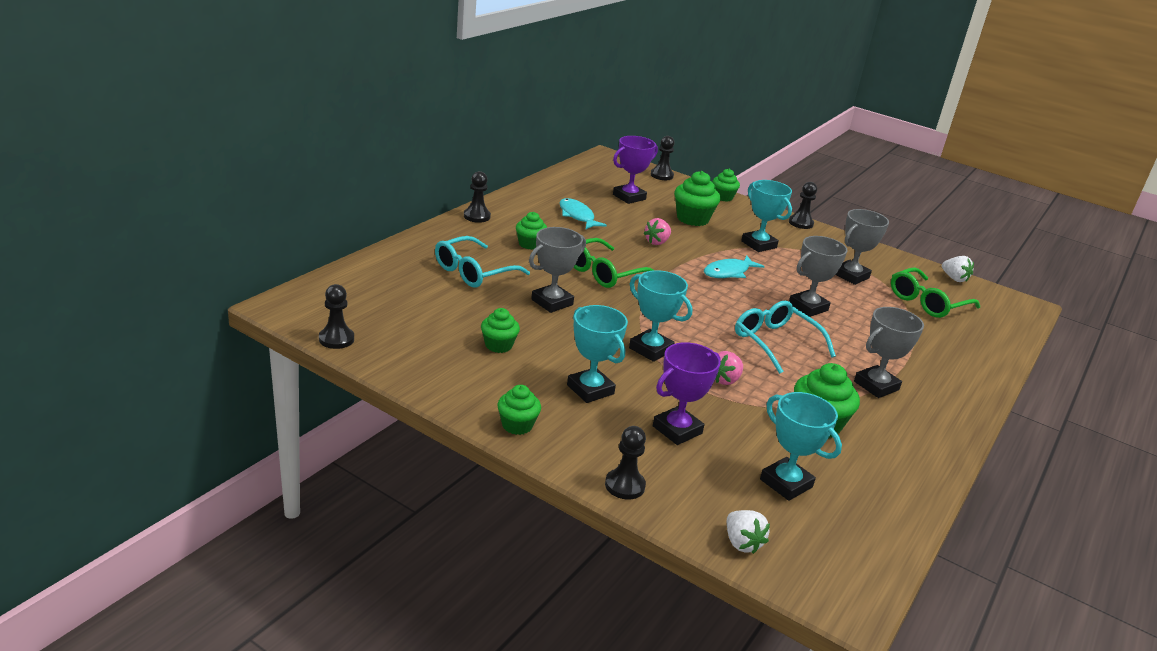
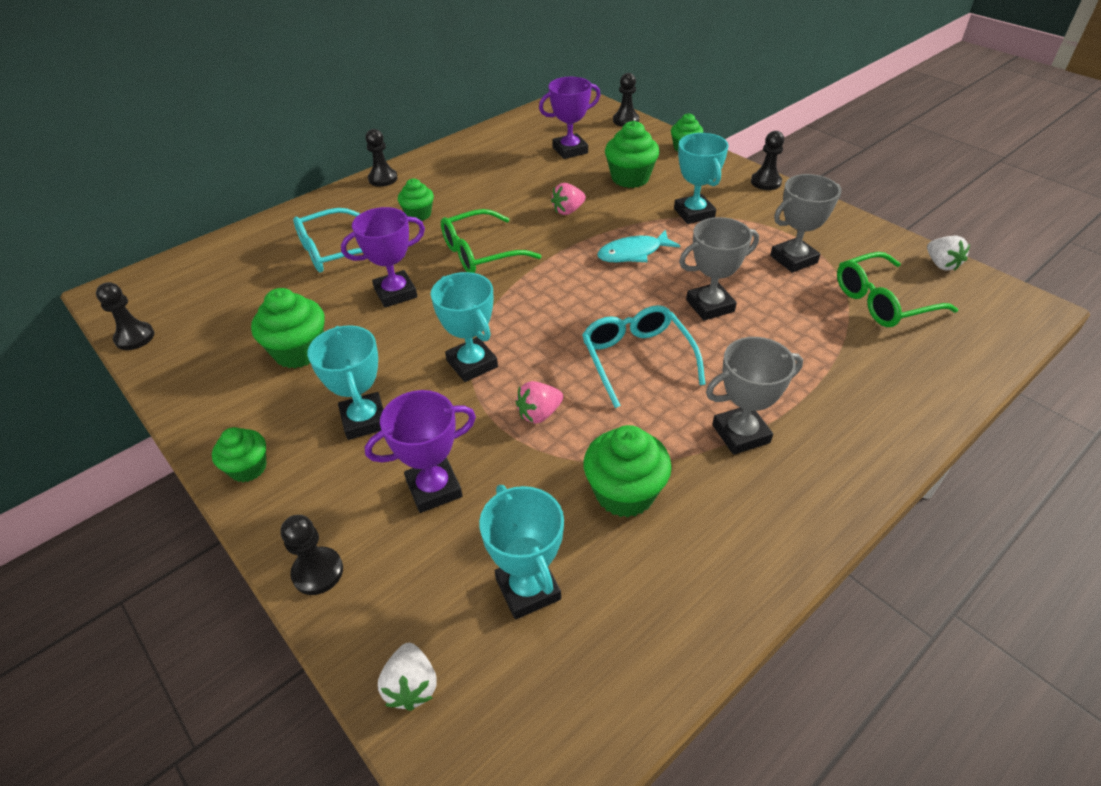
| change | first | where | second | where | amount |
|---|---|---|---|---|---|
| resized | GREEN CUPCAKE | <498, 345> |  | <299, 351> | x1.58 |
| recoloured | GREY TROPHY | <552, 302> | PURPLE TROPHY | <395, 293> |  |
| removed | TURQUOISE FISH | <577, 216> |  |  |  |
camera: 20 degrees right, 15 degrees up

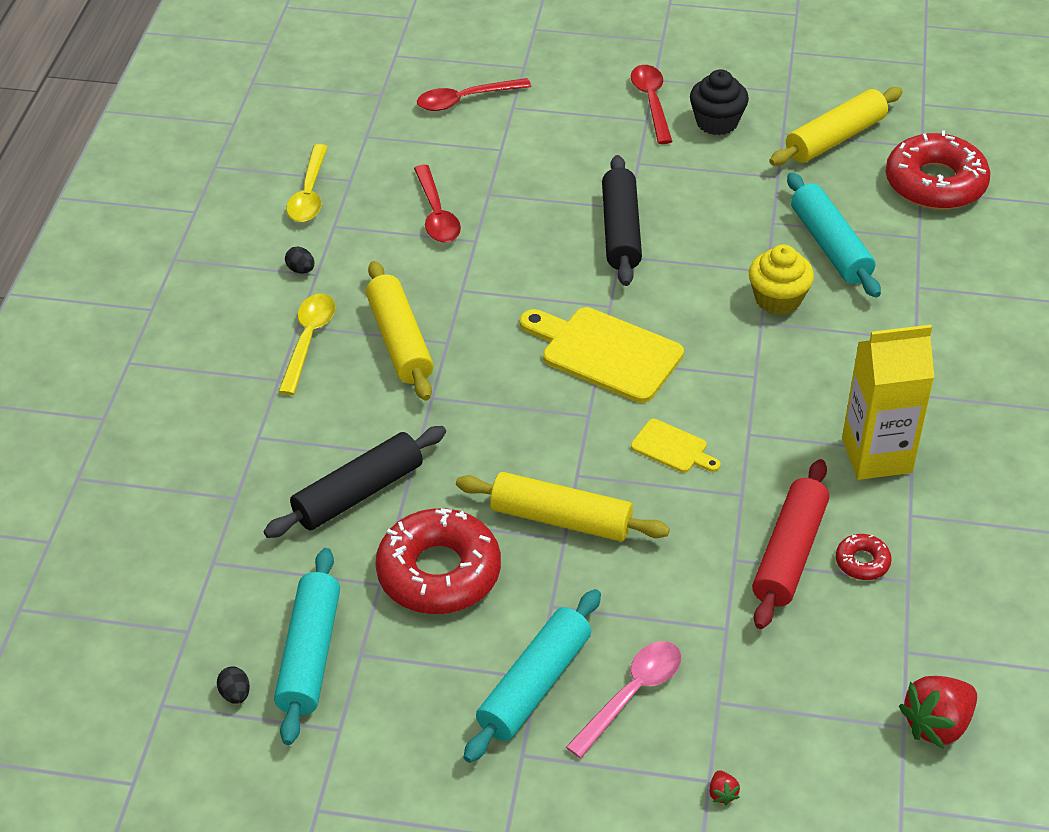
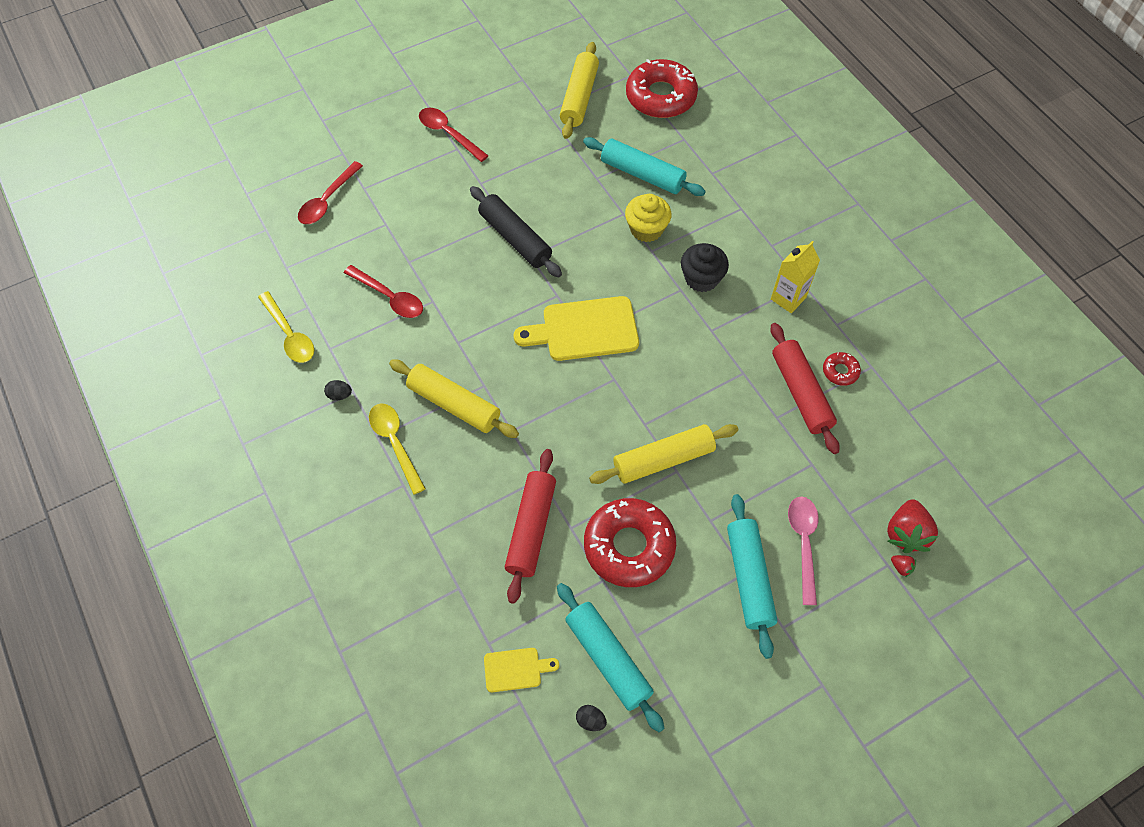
| change | first | where | second | where | amount |
|---|---|---|---|---|---|
| moved | YELLOW CUTTING BOARD | <672, 448> |  | <516, 669> |  |
| recoloured | BLACK ROLLING PIN | <358, 493> | RED ROLLING PIN | <531, 529> |  |
| moved | BLACK CUPCAKE | <717, 122> |  | <701, 278> |  |
| resized | YELLOW CARTON | <876, 455> |  | <788, 298> | x0.67 |
| moved | RED STRAWBERRY | <937, 724> |  | <906, 533> |  |
camera: 40 degrees left, 15 degrees up

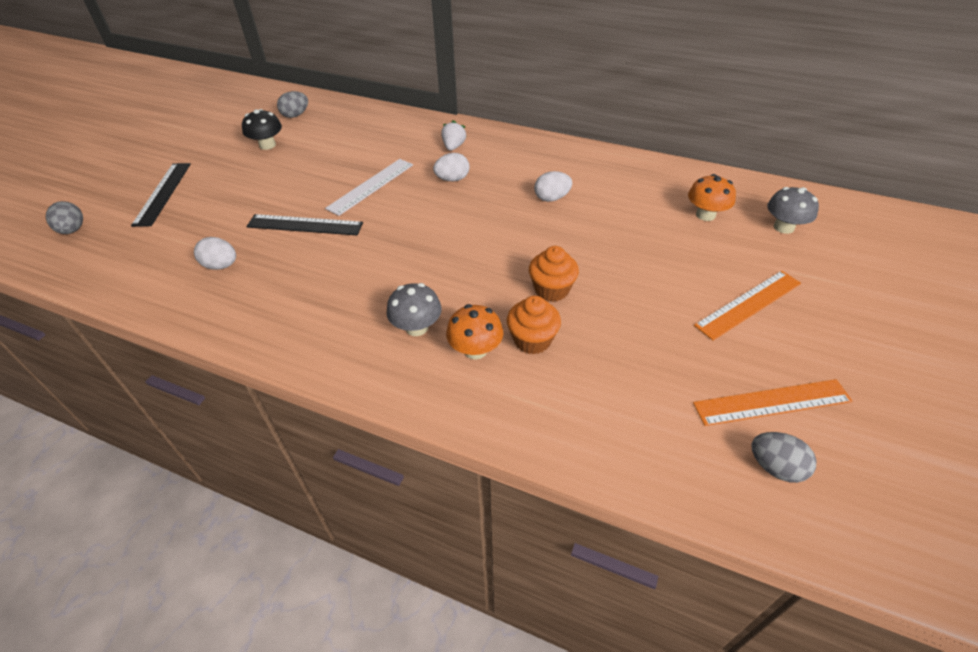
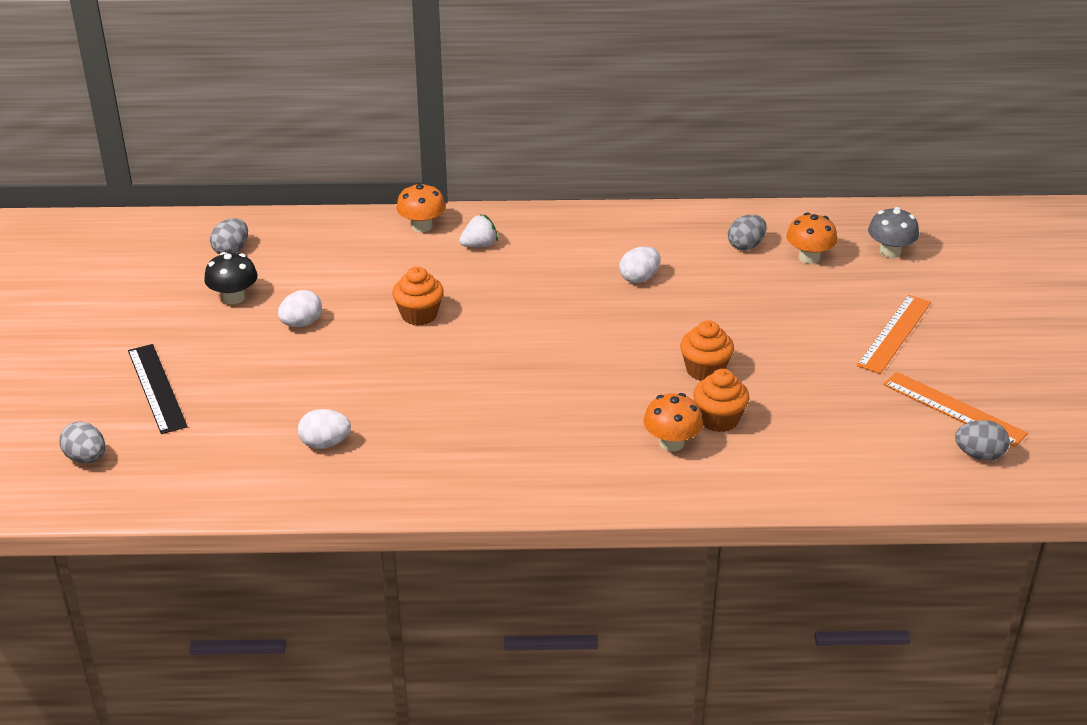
| change | first | where | second | where | amount |
|---|---|---|---|---|---|
| moved | WHITE EGG | <452, 179> |  | <301, 324> |  |
| replaced | WHITE RULER | <371, 186> | ORANGE CUPCAKE | <419, 315> |  |
| added |  |  | ORANGE MUSHROOM | <422, 226> |  |
| turned | WHITE STRAWBERRY | <453, 147> |  | <479, 245> | 75 degrees clockwise |
| added |  |  | GREY EGG | <746, 246> |  |
| turned | ORANGE RULER | <772, 402> |  | <954, 409> | 75 degrees clockwise |
| removed | BLACK RULER | <305, 225> |  |  |  |
| removed | GREY MUSHROOM | <416, 327> |  |  |  |
camera: 25 degrees left, 10 degrees down

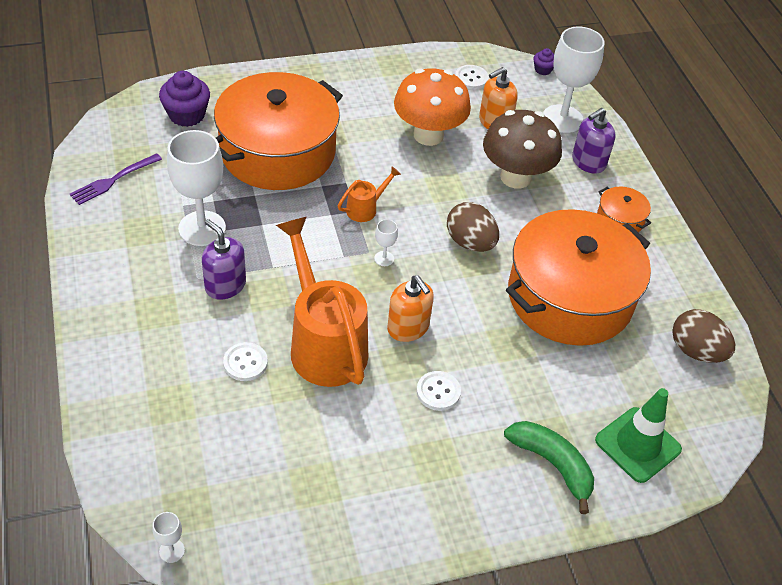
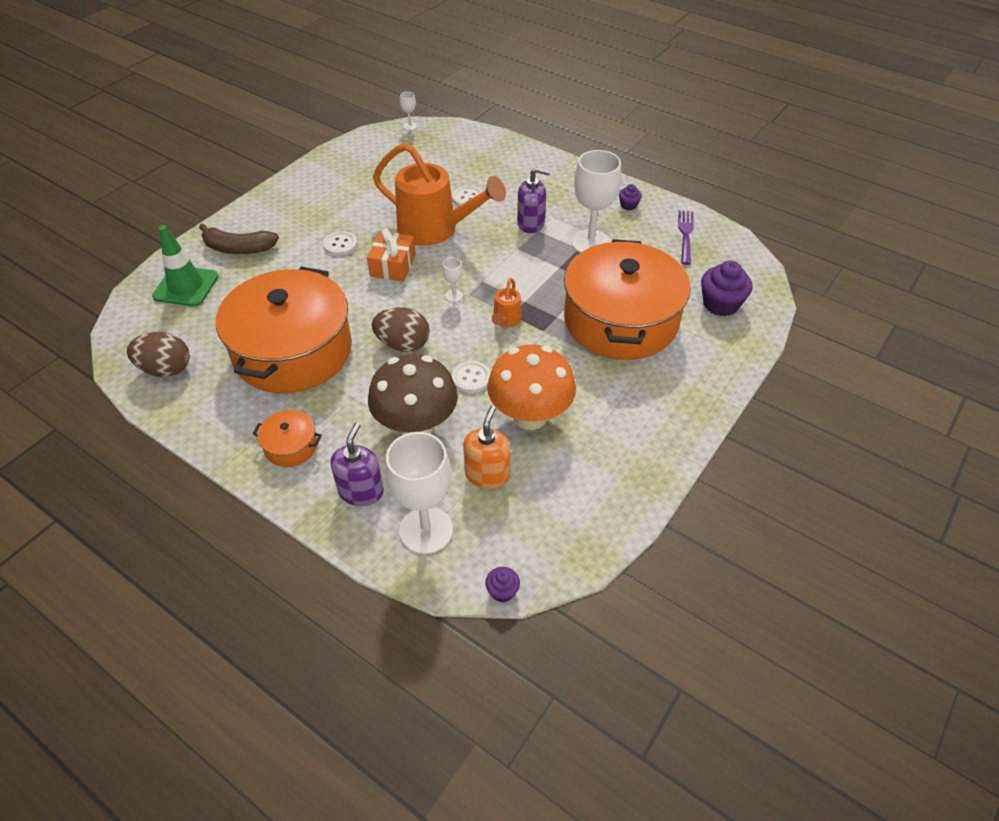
| change | first | where | second | where | amount |
|---|---|---|---|---|---|
| recoloured | GREEN BANANA | <552, 464> | BROWN BANANA | <238, 248> |  |
| replaced | ORANGE SOAP DISPENSER | <408, 328> | ORANGE GIFT | <393, 265> |  |
| moved | WHITE BUTTON | <471, 78> |  | <471, 378> |  |
| added |  |  | PURPLE CUPCAKE | <628, 205> |  |
camera: 145 degrees right, 0 degrees up

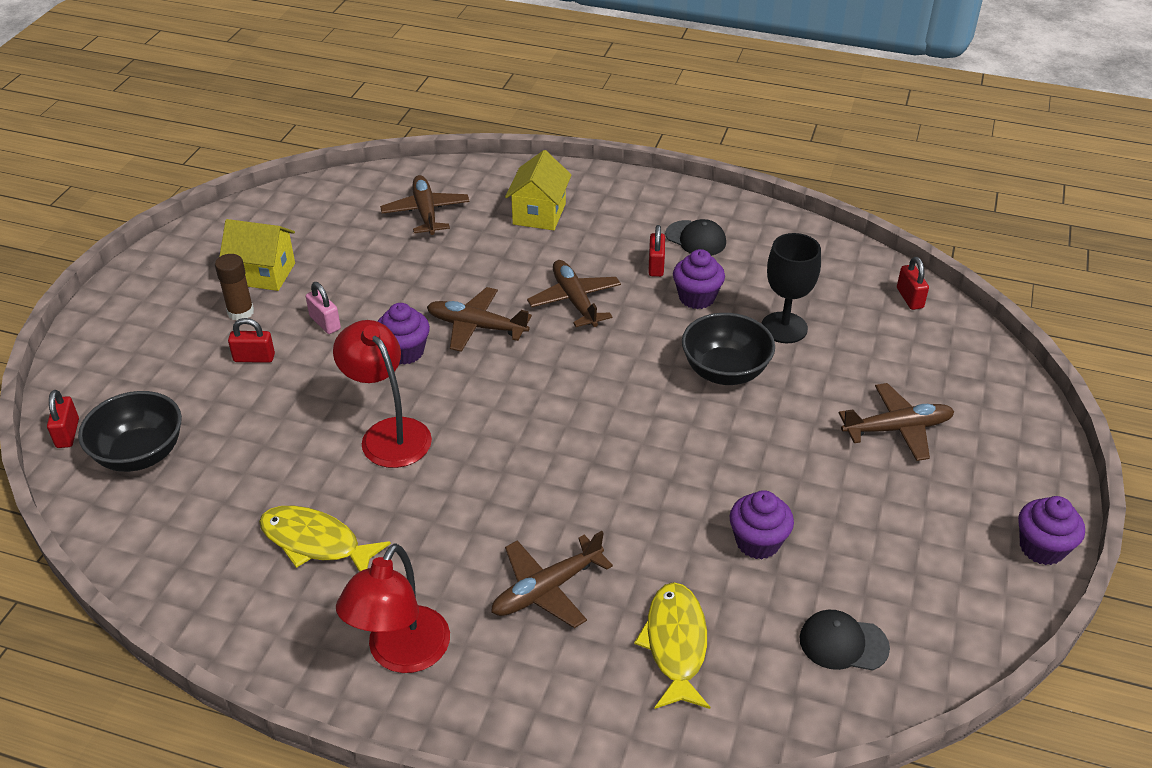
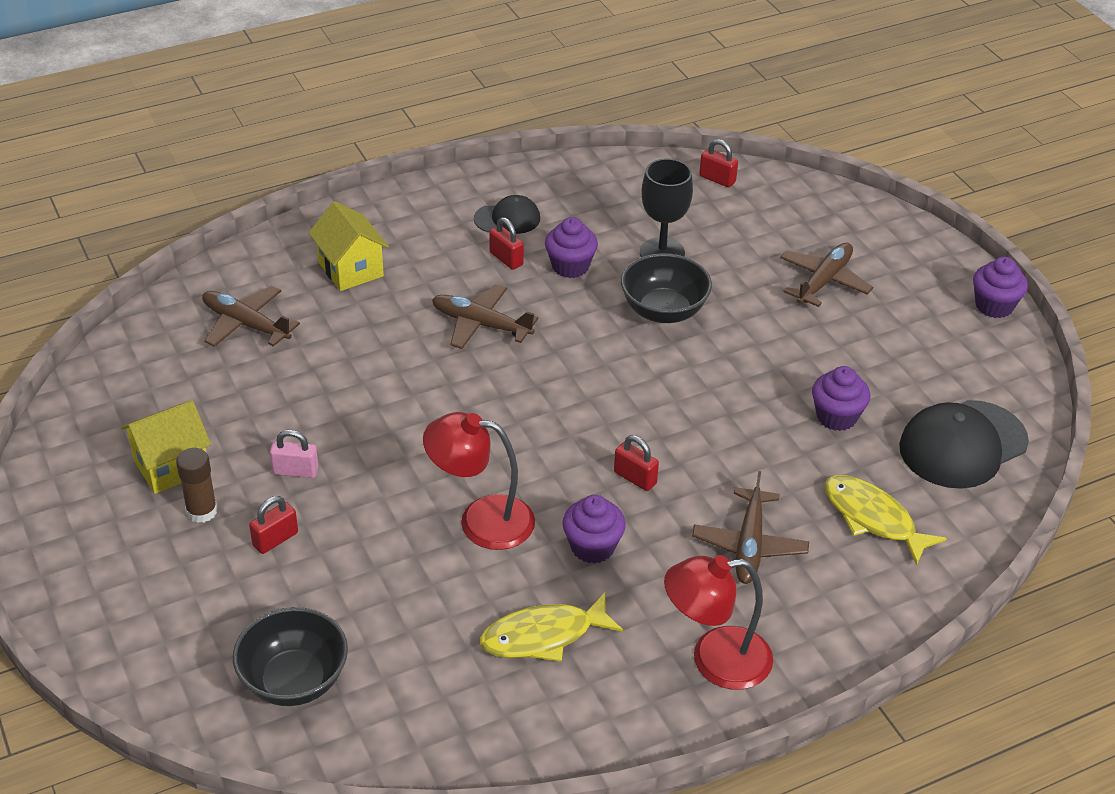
| change | first | where | second | where | amount |
|---|---|---|---|---|---|
| moved | PURPLE CUPCAKE | <405, 352> |  | <592, 547> |  |
| moved | RED PADLOCK | <68, 433> |  | <635, 478> |  |
| turned | RED LAMP | <401, 654> |  | <715, 660> | 105 degrees clockwise |
| resized | BLACK CAP | <843, 643> |  | <962, 445> | x1.79 |
| removed | BROWN PLANE | <477, 326> |  |  |  |
camera: 45 degrees left, 0 degrees up

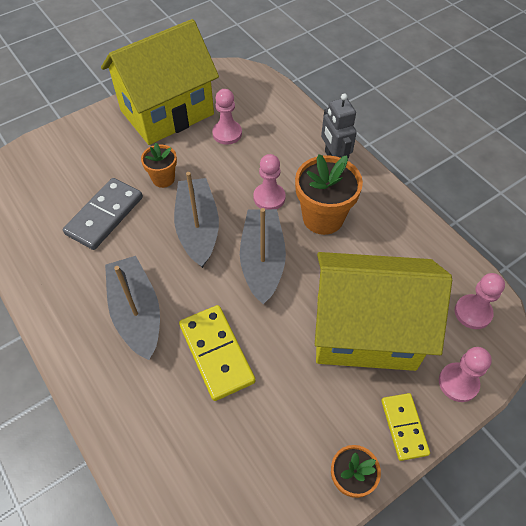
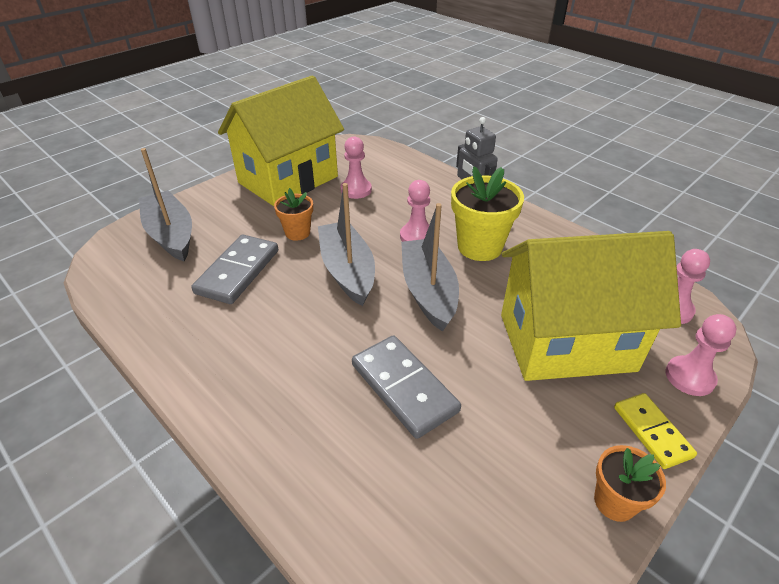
| change | first | where | second | where | amount |
|---|---|---|---|---|---|
| moved | GREY BOAT | <136, 313> |  | <171, 234> |  |
| recoloured | YELLOW DOMINO | <216, 353> | GREY DOMINO | <404, 387> |  |
| recoloured | ORANGE FLOWER POT | <323, 218> | YELLOW FLOWER POT | <479, 247> |  |
camera: 10 degrees left, 15 degrees down

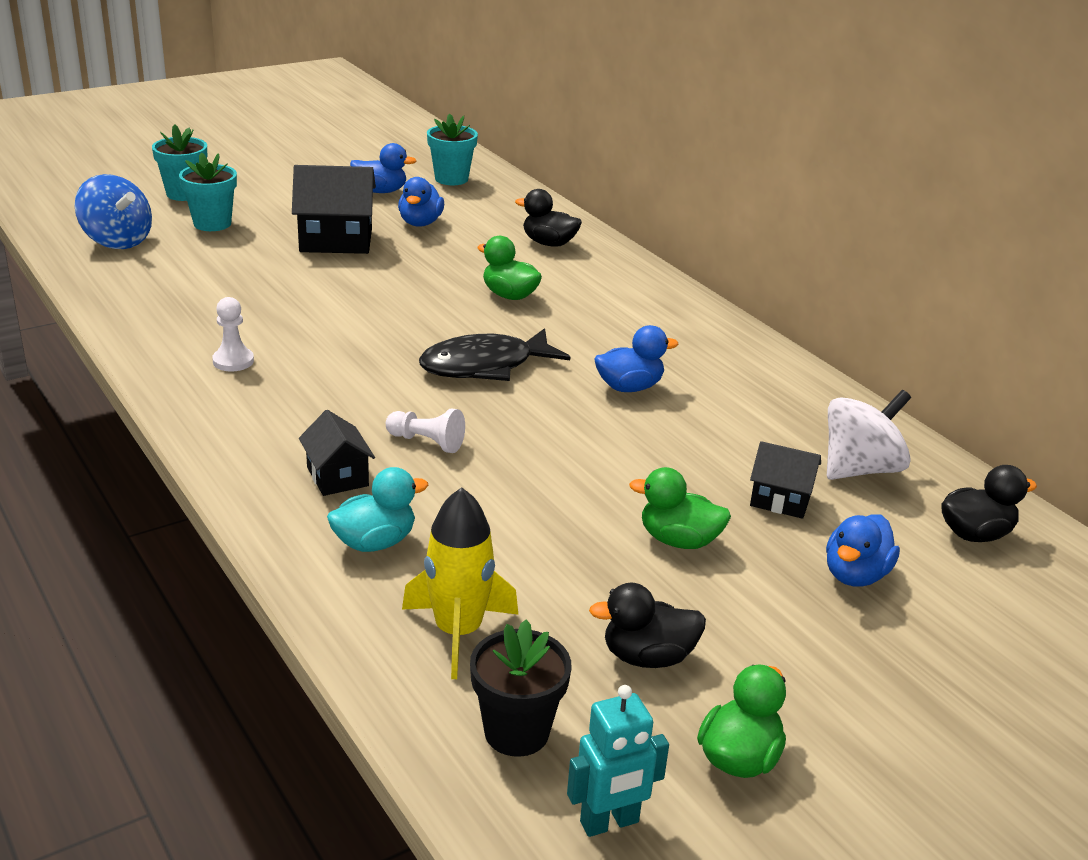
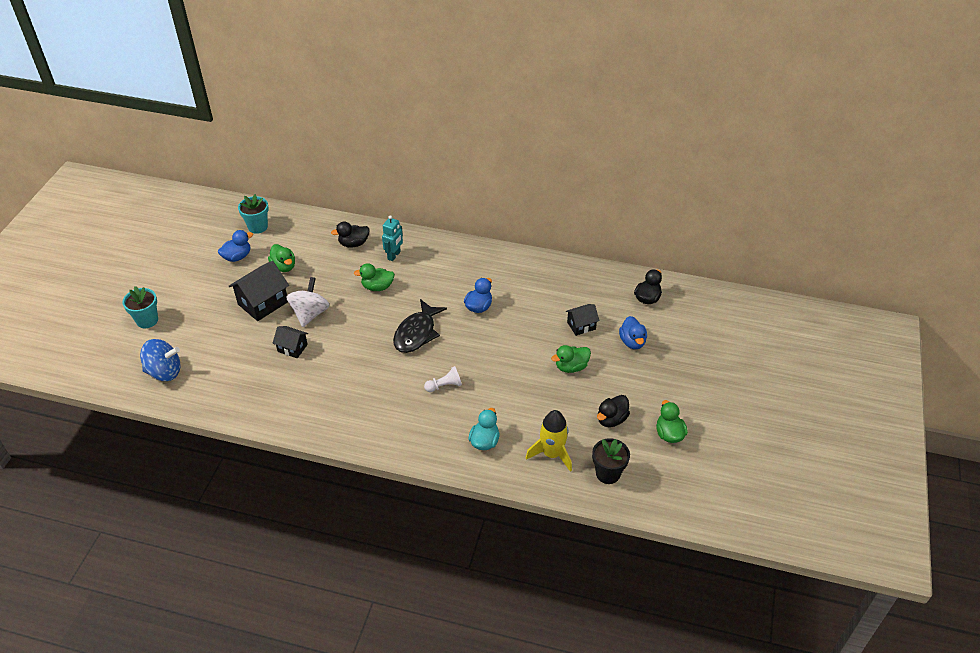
| change | first | where | second | where | amount |
|---|---|---|---|---|---|
| recoloured | BLUE DUCK | <420, 223> | GREEN DUCK | <284, 267> |  |
| moved | BLACK HOUSE | <337, 476> |  | <292, 348> |  |
| moved | WHITE SPINNING TOP | <860, 469> |  | <310, 314> |  |
| moved | TURQUOISE ROBOT | <609, 823> |  | <394, 255> |  |
| removed | TURQUOISE FLOWER POT | <212, 223> |  |  |  |
| removed | WHITE PAWN | <233, 361> |  |  |  |
camera: 40 degrees left, 15 degrees up

